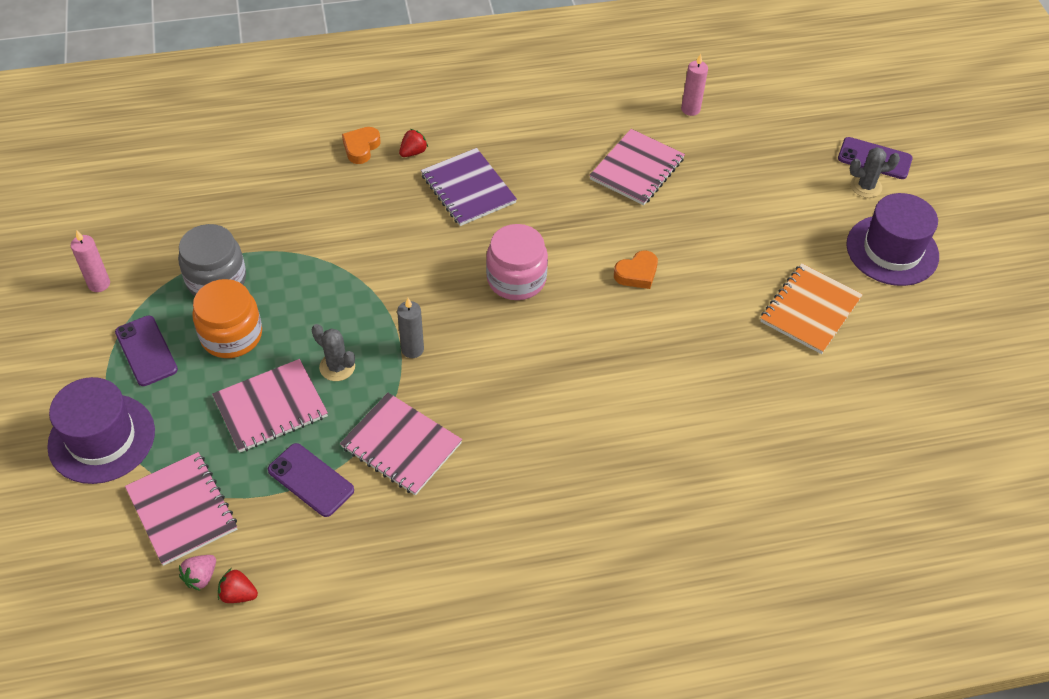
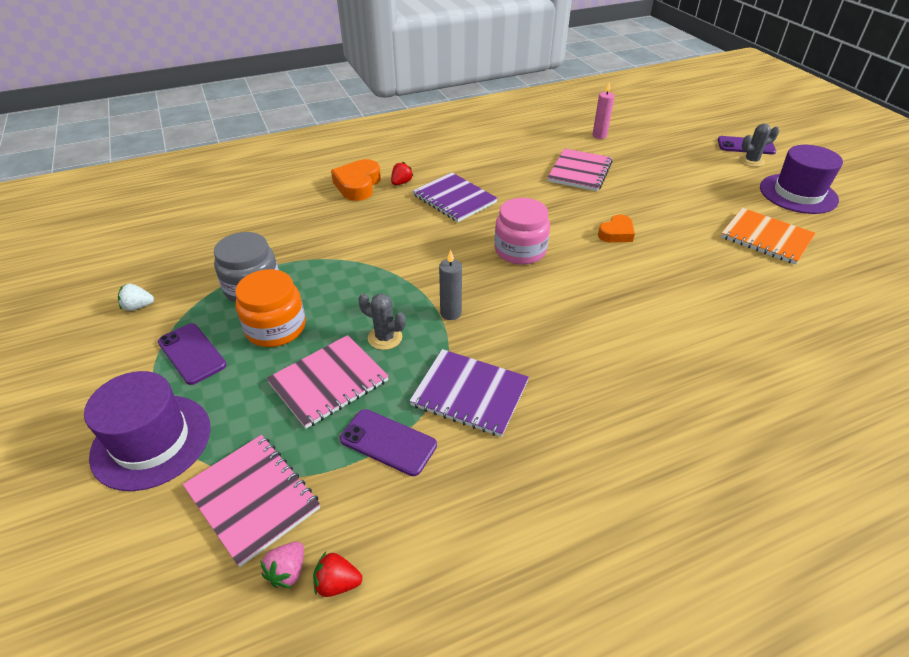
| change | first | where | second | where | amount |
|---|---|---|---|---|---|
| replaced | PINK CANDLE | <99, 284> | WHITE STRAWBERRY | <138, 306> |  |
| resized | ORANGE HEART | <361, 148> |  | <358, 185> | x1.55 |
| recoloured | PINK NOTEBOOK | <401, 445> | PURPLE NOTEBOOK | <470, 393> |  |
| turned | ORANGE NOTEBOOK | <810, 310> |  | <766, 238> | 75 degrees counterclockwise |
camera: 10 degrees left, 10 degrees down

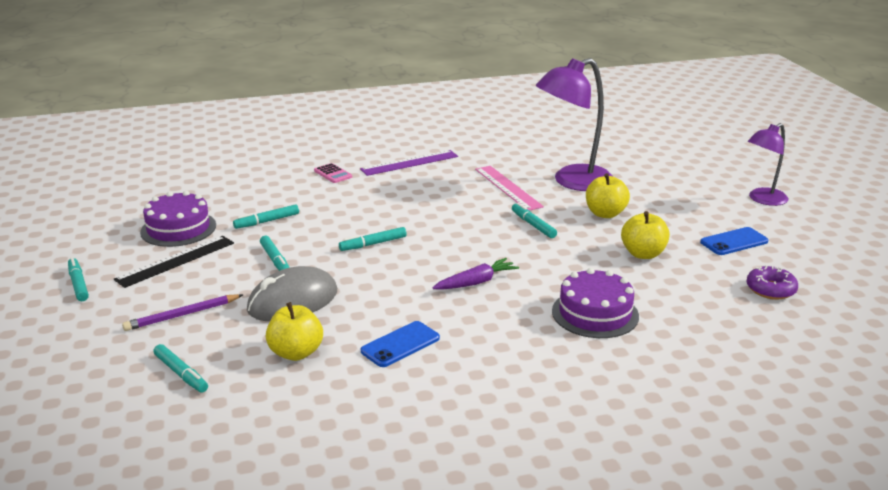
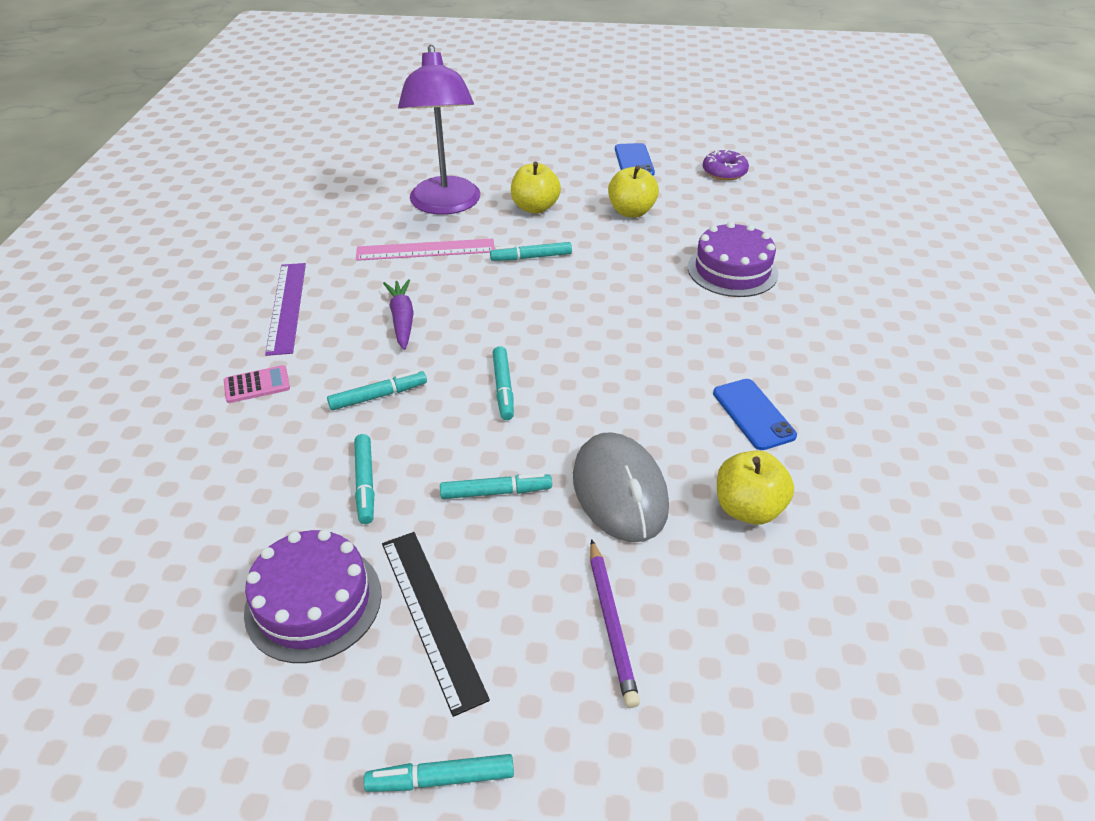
| change | first | where | second | where | amount |
|---|---|---|---|---|---|
| moved | TURQUOISE MARKER | <181, 374> |  | <378, 396> |  |
| moved | PURPLE CARROT | <476, 282> |  | <402, 319> |  |
| removed | PURPLE LAMP | <762, 200> |  |  |  |
camera: 70 degrees left, 15 degrees up

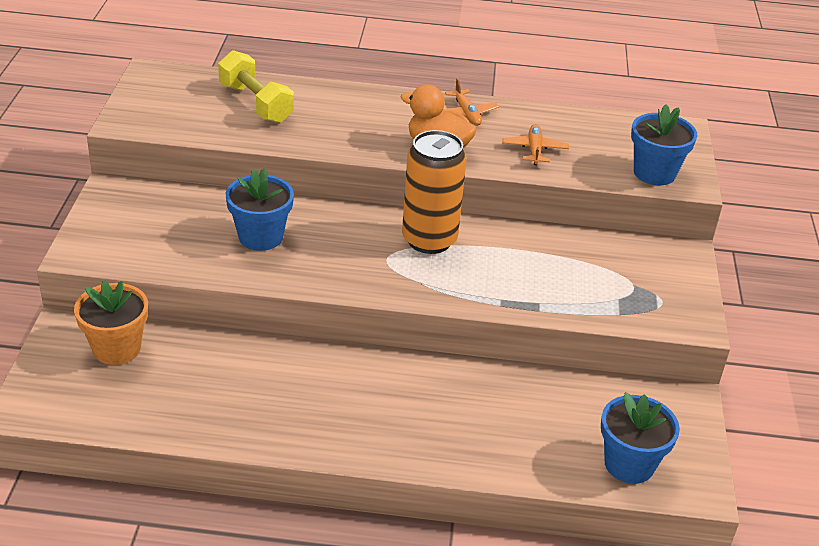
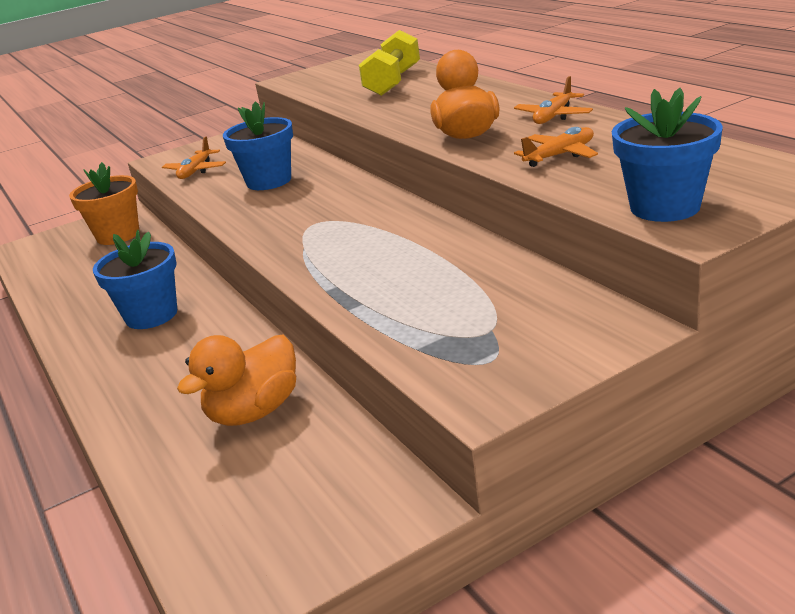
| change | first | where | second | where | amount |
|---|---|---|---|---|---|
| moved | BLUE FLOWER POT | <629, 464> |  | <151, 315> |  |
| added |  |  | ORANGE PLANE | <196, 171> |  |
| added |  |  | ORANGE DUCK | <254, 411> |  |
| removed | ORANGE CAN | <429, 240> |  |  |  |
camera: 60 degrees right, 10 degrees down

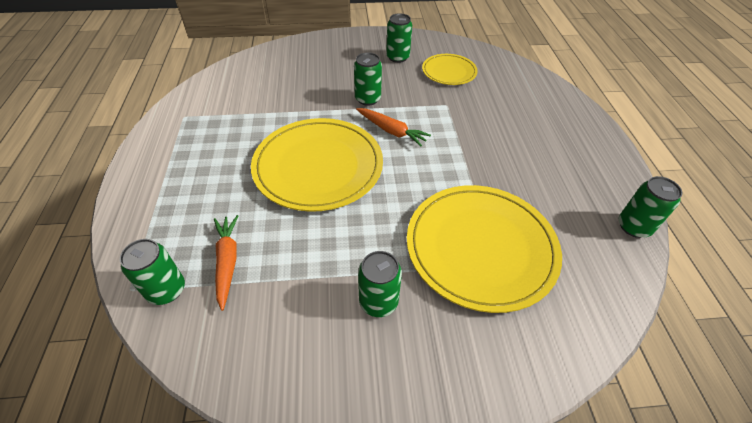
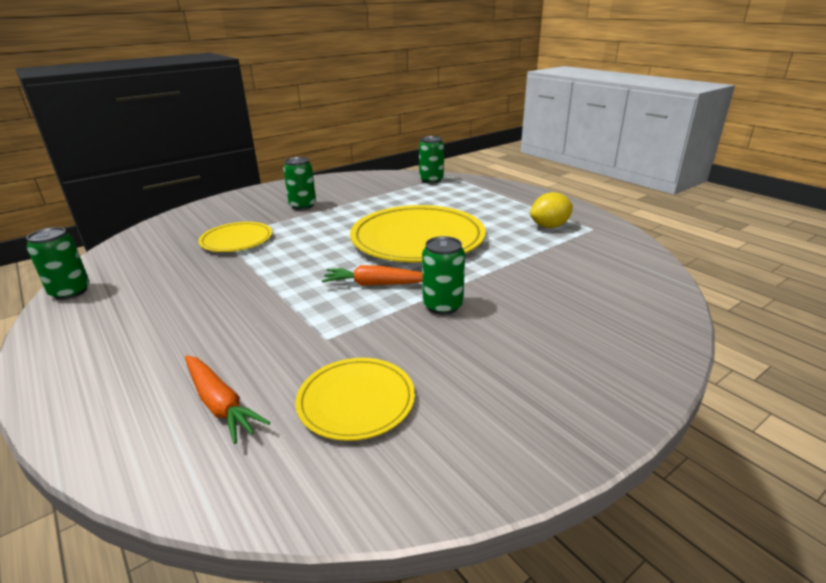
| change | first | where | second | where | amount |
|---|---|---|---|---|---|
| moved | ORANGE CARROT | <227, 262> |  | <220, 404> |  |
| resized | YELLOW PLATE | <480, 248> |  | <236, 240> | x0.53 |
| added |  |  | YELLOW LEMON | <549, 226> |  |
| removed | GREEN CAN | <397, 57> |  |  |  |
camera: 150 degrees right, 20 degrees down

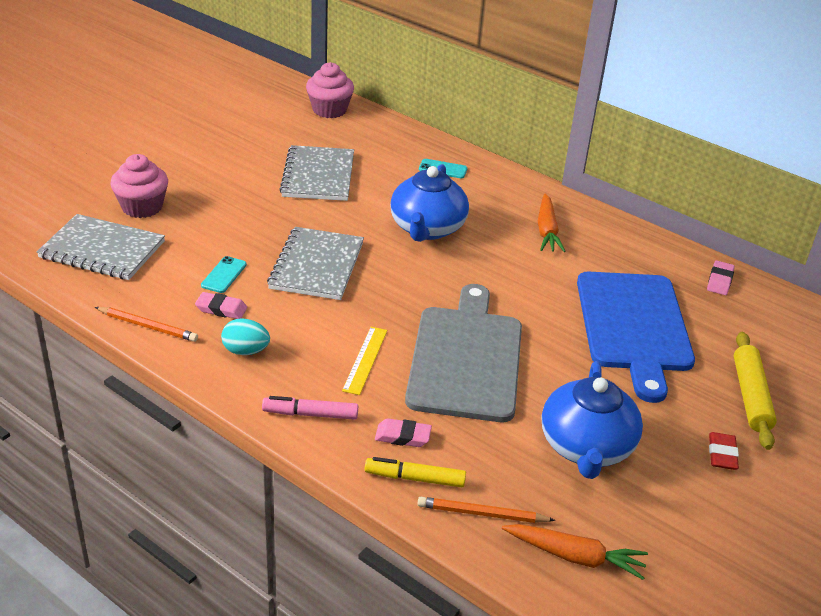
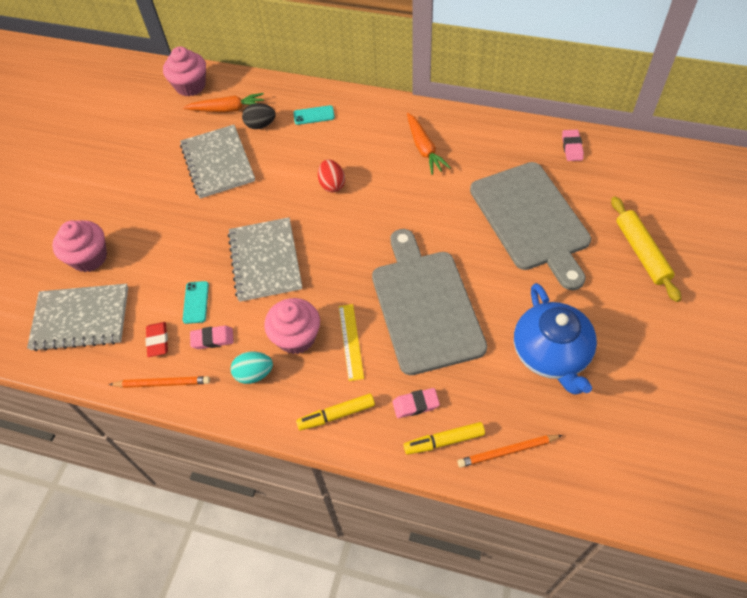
| change | first | where | second | where | amount |
|---|---|---|---|---|---|
| moved | RED ERASER | <722, 454> |  | <158, 341> |  |
| moved | ORANGE CARROT | <574, 556> |  | <227, 109> |  |
| added |  |  | BLACK EGG | <260, 125> |  |
| added |  |  | PINK CUPCAKE | <296, 337> |  |
| recoloured | PINK MARKER | <310, 414> | YELLOW MARKER | <336, 415> |  |
| replaced | BLUE TEAPOT | <427, 228> | RED EGG | <332, 184> |  |
| recoloured | BLUE CUTTING BOARD | <633, 326> | GREY CUTTING BOARD | <531, 220> |  |
camera: 15 degrees left, 20 degrees up

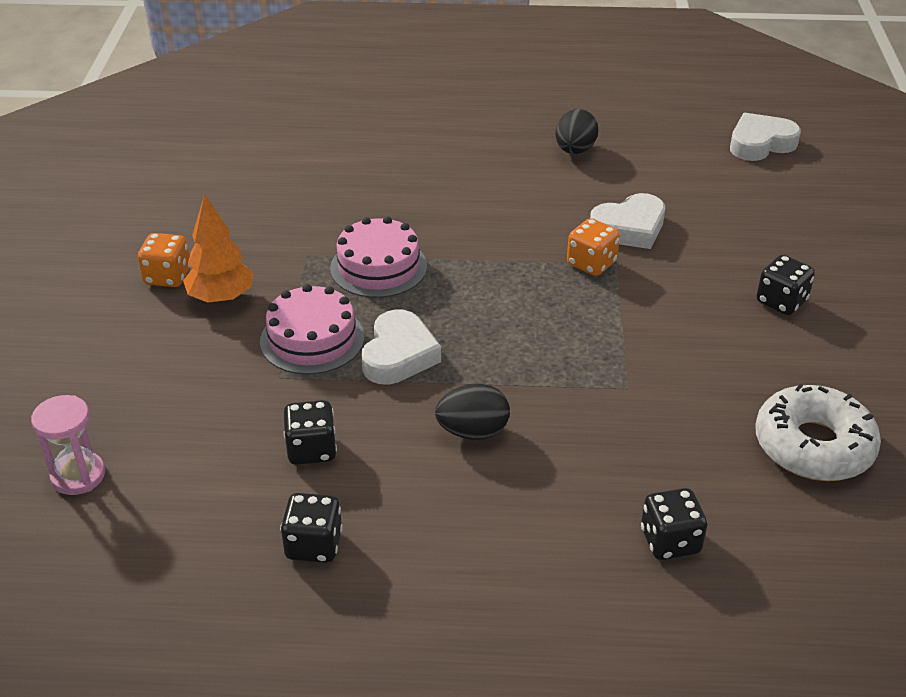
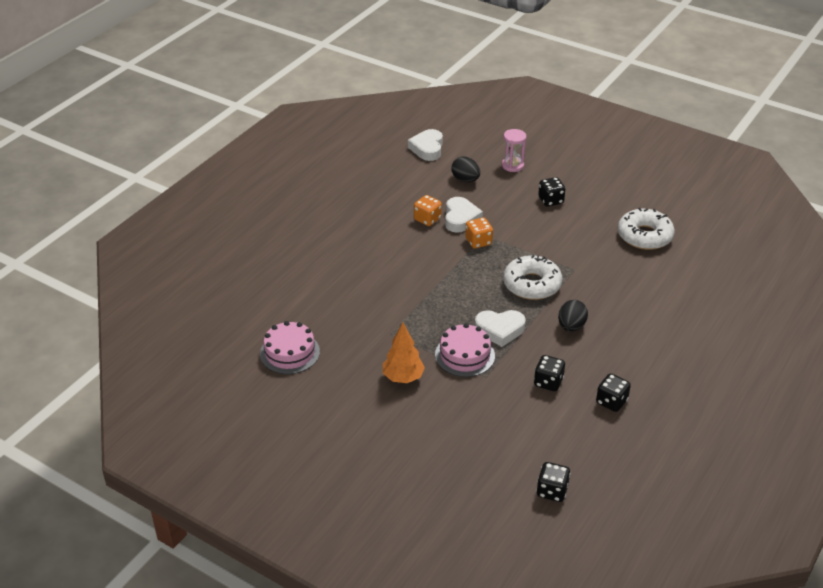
| change | first | where | second | where | amount |
|---|---|---|---|---|---|
| moved | PINK CAKE | <378, 267> |  | <290, 352> |  |
| moved | ORANGE DICE | <168, 276> |  | <427, 219> |  |
| moved | BLACK EGG | <574, 150> |  | <465, 180> |  |
| turned | WHITE HEART | <399, 355> |  | <500, 330> | 135 degrees clockwise |
| moved | PINK HOURGLASS | <78, 475> |  | <512, 165> |  |
| added |  |  | WHITE DONUT | <532, 284> |  |
| moved | BLACK DICE | <670, 541> |  | <552, 491> |  |
camera: 60 degrees left, 0 degrees up

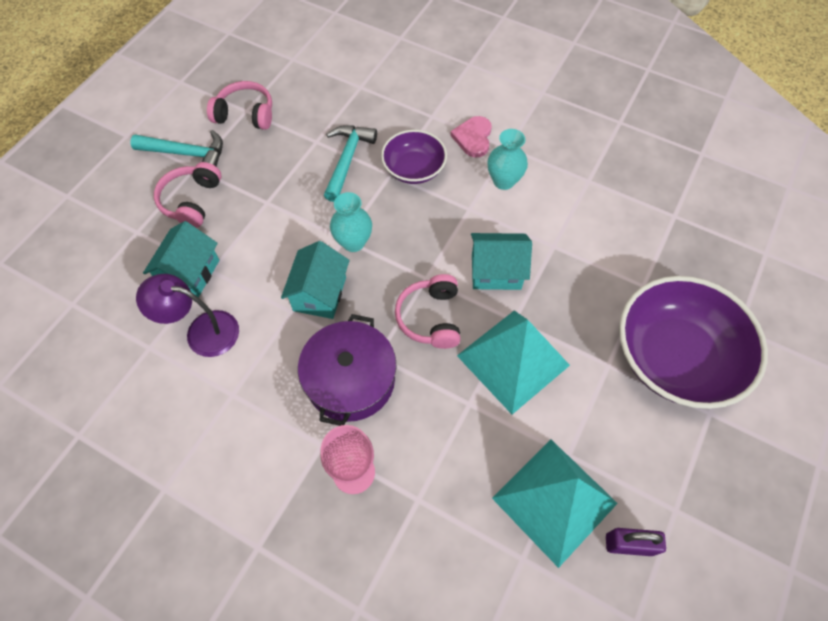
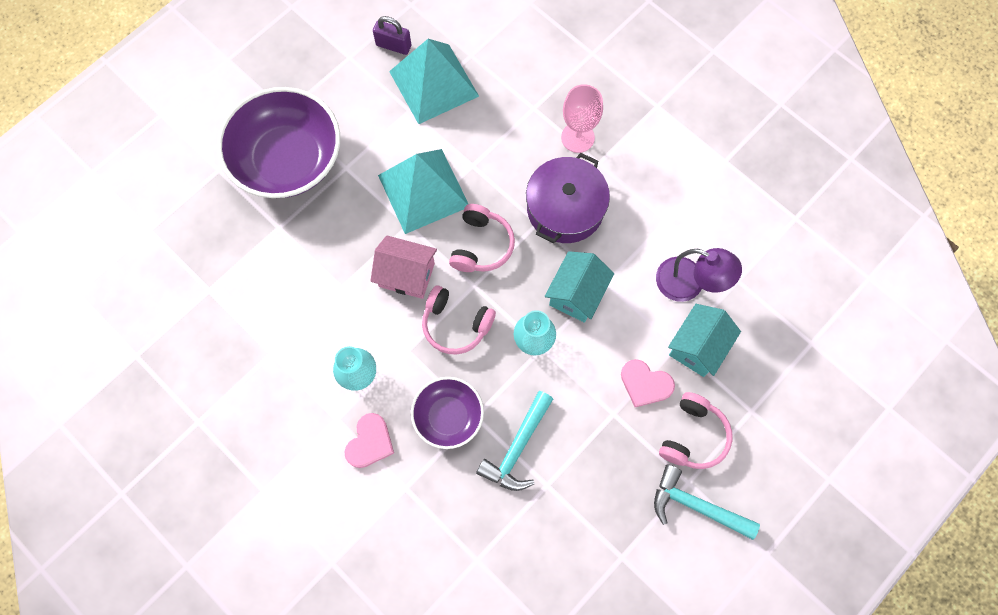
| change | first | where | second | where | amount |
|---|---|---|---|---|---|
| recoloured | TURQUOISE HOUSE | <496, 271> | PINK HOUSE | <406, 275> |  |
| moved | PINK HEADPHONES | <245, 114> |  | <456, 324> |  |
| added |  |  | PINK HEART | <645, 384> |  |
camera: 165 degrees left, 10 degrees up

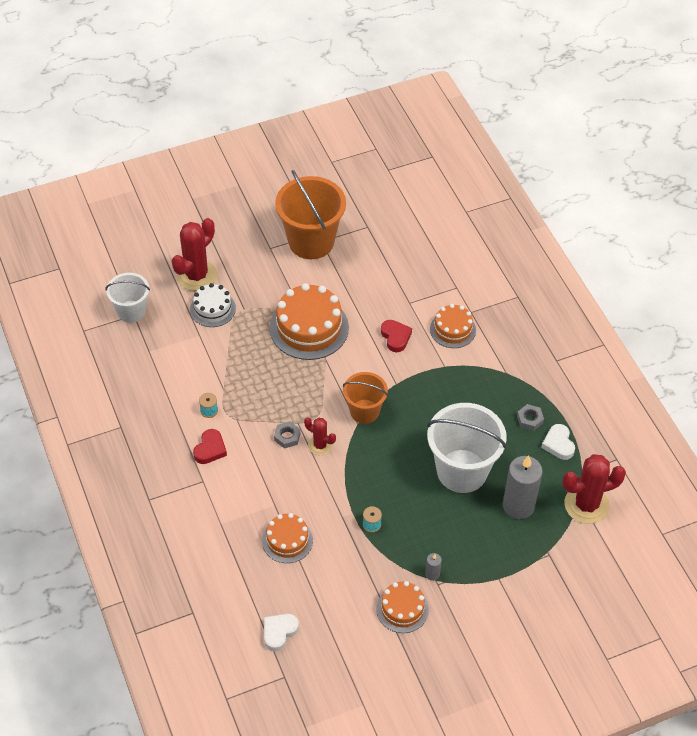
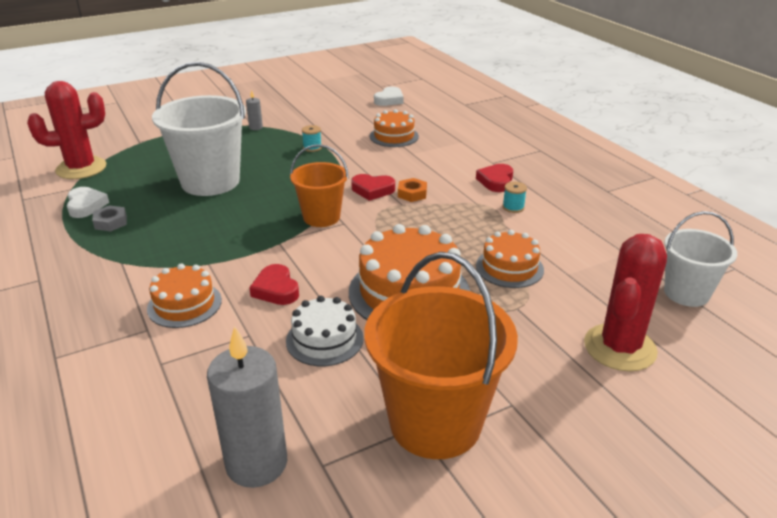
| change | first | where | second | where | amount |
|---|---|---|---|---|---|
| moved | GREY CANDLE | <518, 505> |  | <256, 463> |  |
| moved | WHITE CAKE | <212, 309> |  | <324, 339> |  |
| replaced | RED CACTUS | <320, 445> | RED HEART | <372, 190> |  |
| recoloured | GREY NUT | <287, 437> | ORANGE NUT | <412, 194> |  |
| moved | ORANGE CAKE | <402, 609> |  | <509, 267> |  |
camera: 175 degrees right, 20 degrees down

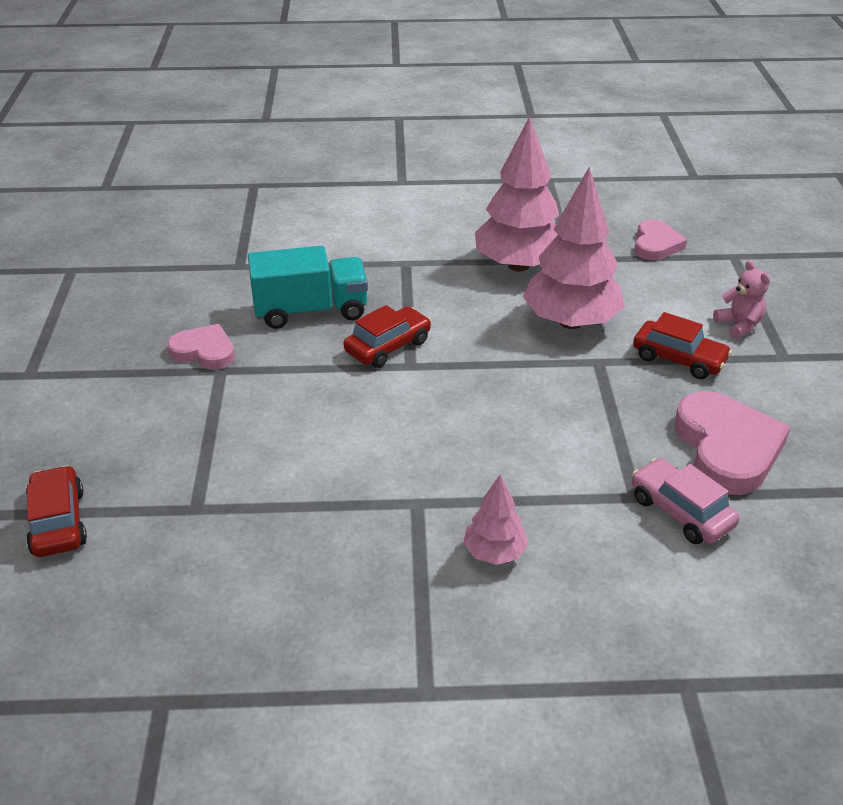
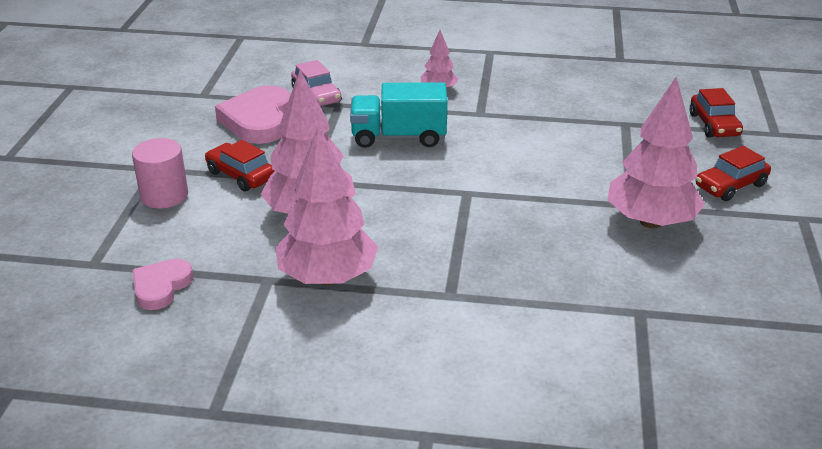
| change | first | where | second | where | amount |
|---|---|---|---|---|---|
| replaced | PINK TEDDY BEAR | <739, 325> | PINK CYLINDER | <164, 195> |  |
| moved | TURQUOISE TRUCK | <311, 311> |  | <399, 137> |  |
| replaced | PINK HEART | <204, 351> | PINK TREE | <651, 222> |  |
| moved | RED CAR | <388, 346> |  | <730, 186> |  |
camera: 170 degrees left, 5 degrees down

